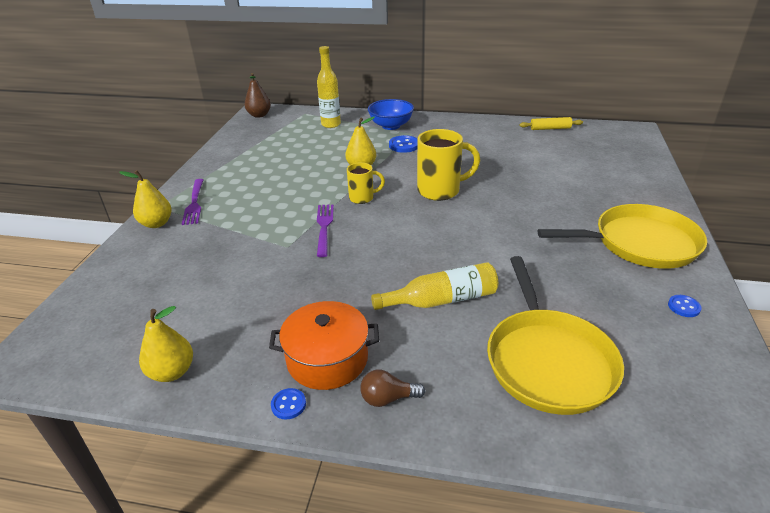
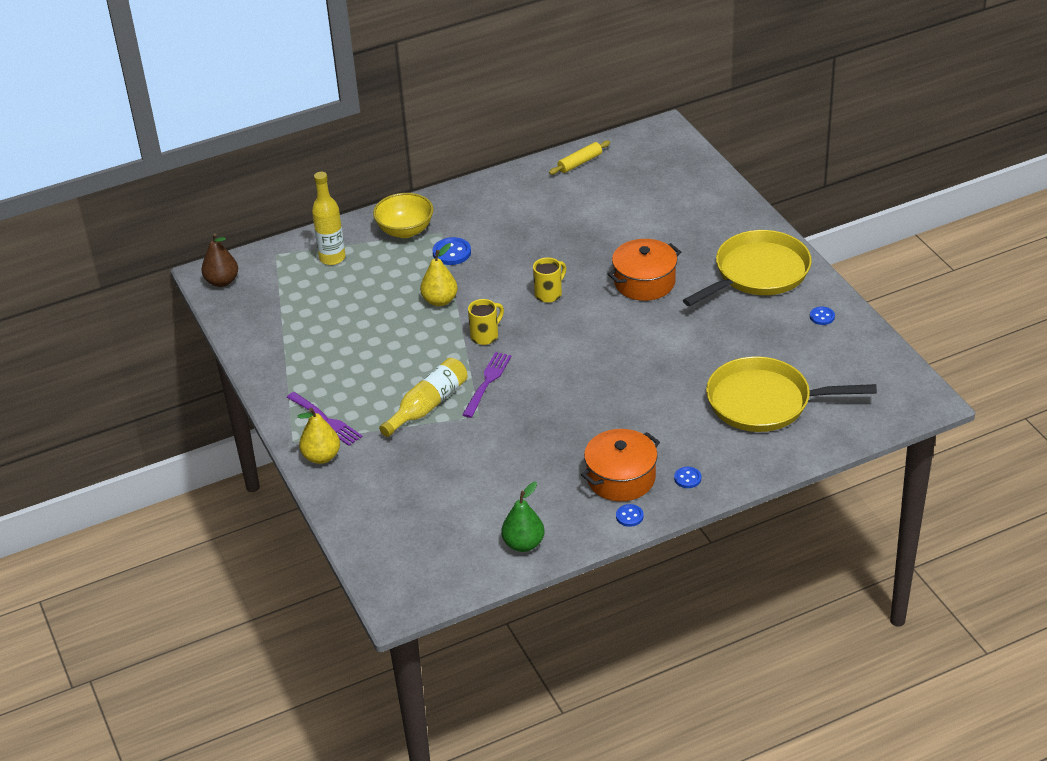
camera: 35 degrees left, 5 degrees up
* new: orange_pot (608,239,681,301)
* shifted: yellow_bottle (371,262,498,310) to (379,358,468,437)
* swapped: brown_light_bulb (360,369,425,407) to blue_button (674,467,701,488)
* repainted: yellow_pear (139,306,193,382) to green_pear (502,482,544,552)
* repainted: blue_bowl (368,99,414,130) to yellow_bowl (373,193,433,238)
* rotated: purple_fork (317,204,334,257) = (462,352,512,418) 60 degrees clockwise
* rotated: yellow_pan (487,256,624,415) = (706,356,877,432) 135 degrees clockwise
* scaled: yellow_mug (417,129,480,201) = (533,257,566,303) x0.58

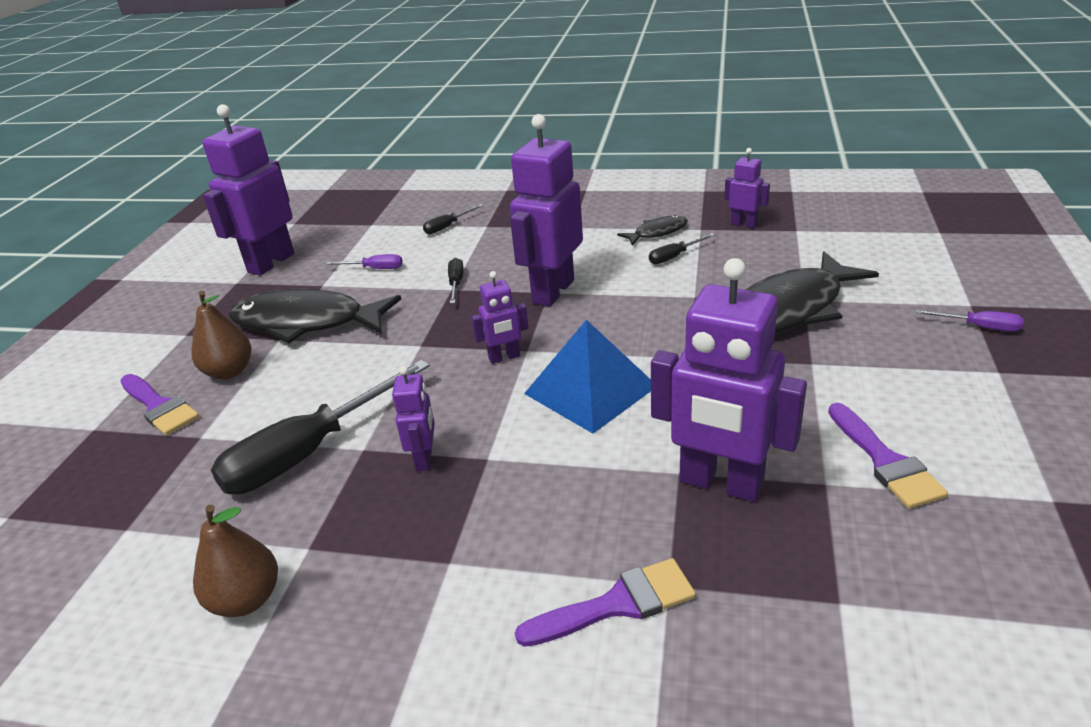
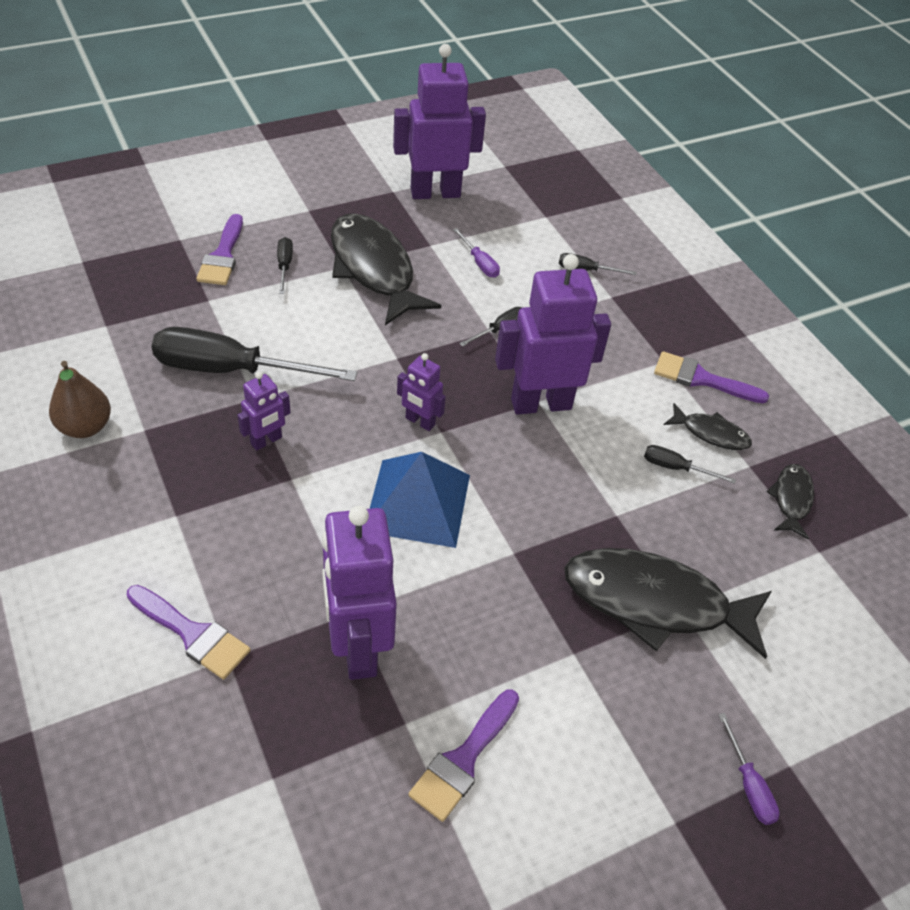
camera: 45 degrees right, 15 degrees up
* new: purple_brush (654,351,769,403)
* swapped: brown_pear (192,291,251,380) to black_screwdriver (277,237,293,294)
* swapped: purple_robot (724,148,770,228) to black_fish (767,464,814,539)

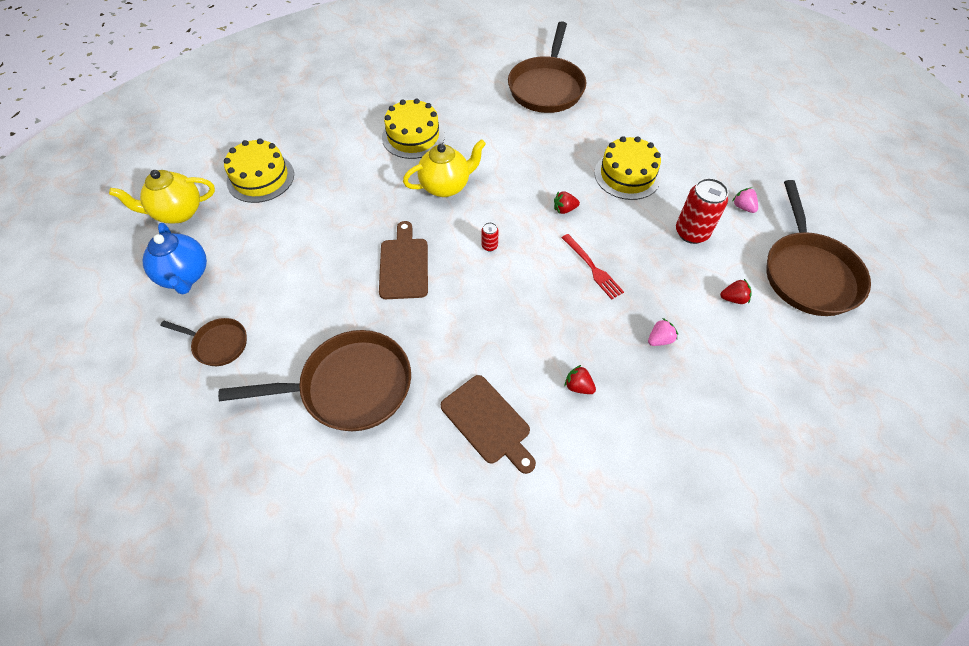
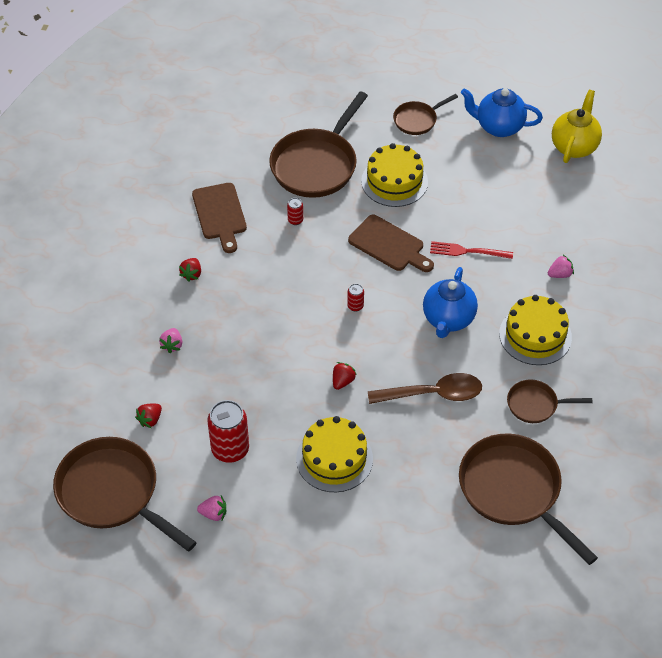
camera: 130 degrees right, 5 degrees down
* new: red_can (287,198,303,225)
* new: brown_spoon (368,373,482,404)
* new: brown_pan (507,379,593,423)
* new: pink_strawberry (548,255,574,278)
* shifted: yellow_cake (224,138,294,203) to (361,143,428,207)
* shifted: red_fork (562,234,624,300) to (430,241,513,259)
* repainted: yellow_teapot (403,139,486,197) to blue_teapot (423,267,478,338)
* rotated: brown_cutting_board (441,375,536,474) = (192,183,247,253) 105 degrees counterclockwise
* rotated: red_strawberry (564,365,596,394) = (179,258,201,282) 120 degrees clockwise

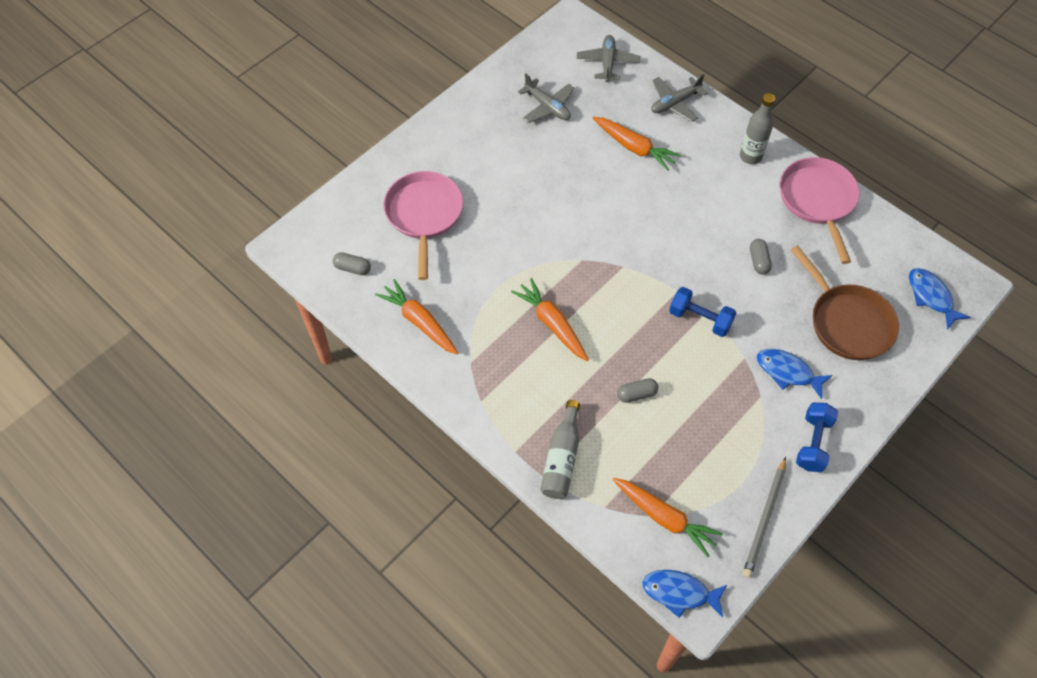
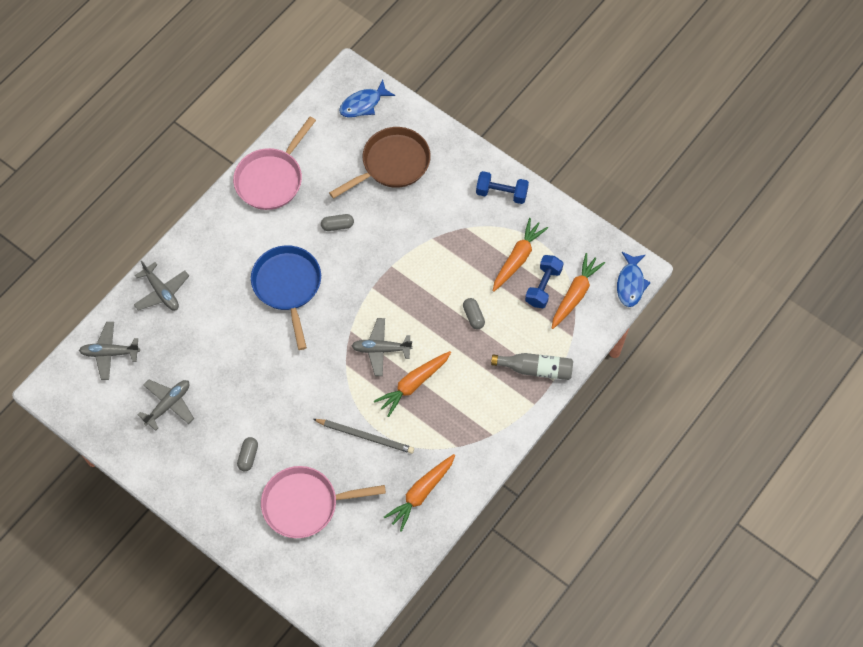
camera: 95 degrees left, 5 degrees up
* gone: grey_bottle (740,93,775,164)
* gone: blue_fish (757,349,833,399)
* new: blue_pan (251,245,321,350)
* new: grey_plane (352,318,413,376)
* shifted: grey_capsule (333,252,371,275) to (237,437,258,471)
* shifted: orange_carrot (593,117,681,171) to (493,218,548,292)
* shifted: blue_dumbbell (669,287,736,337) to (525,255,564,308)
* shifted: grey_pencil (743,457,786,578) to (313,419,414,454)
* rotated: pink_pan (780,157,859,264) = (233,117,316,210) 45 degrees counterclockwise

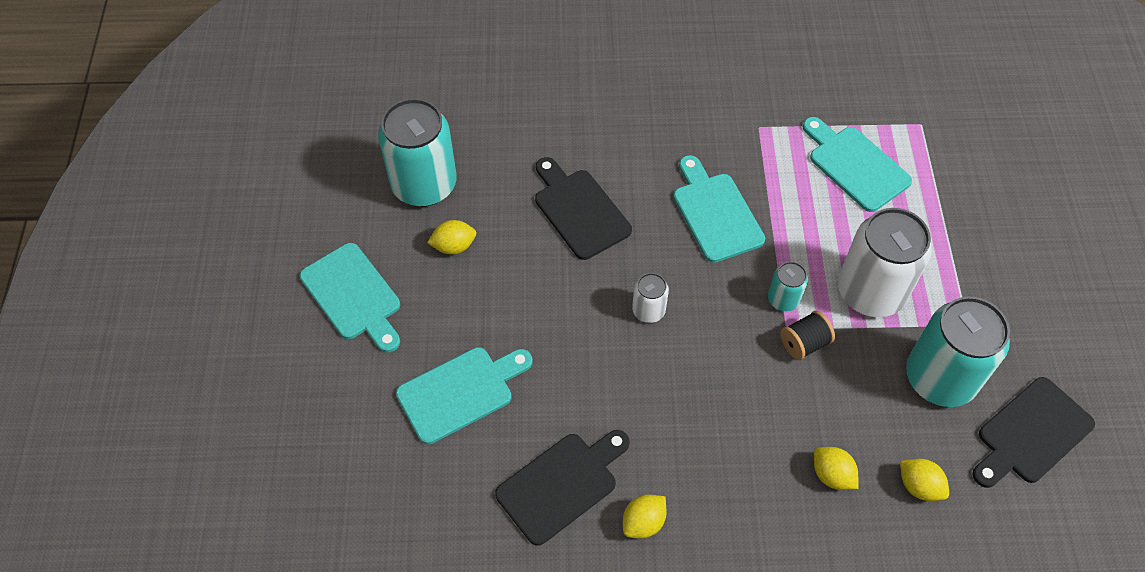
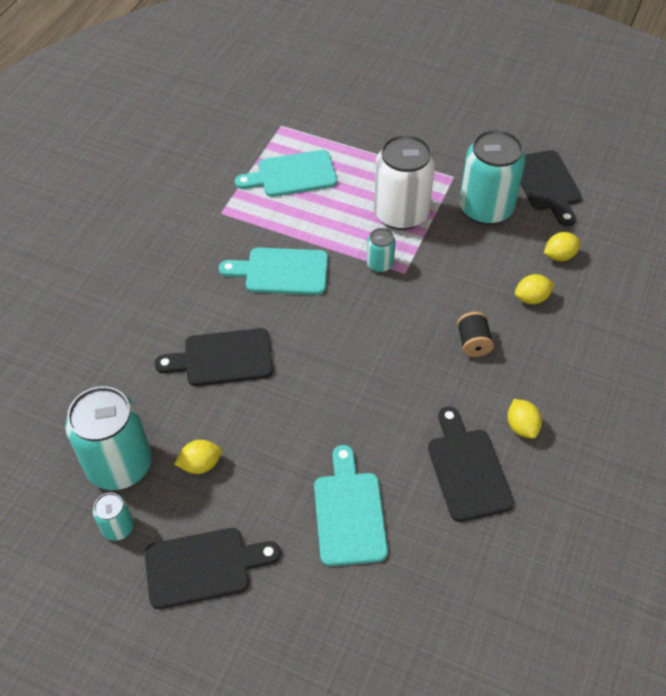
camera: 65 degrees left, 5 degrees down
* gone: white_can (632,273,669,323)
* new: turquoise_can (93,493,134,541)
* shifted: black_spool (781,311,835,360) to (457,312,494,357)
* repainted: turquoise_cutting_board (300,243,400,353) to black_cutting_board (145,528,281,609)
* rotated: yellow_lemon (427,220,476,255) = (174,440,222,474) 60 degrees clockwise

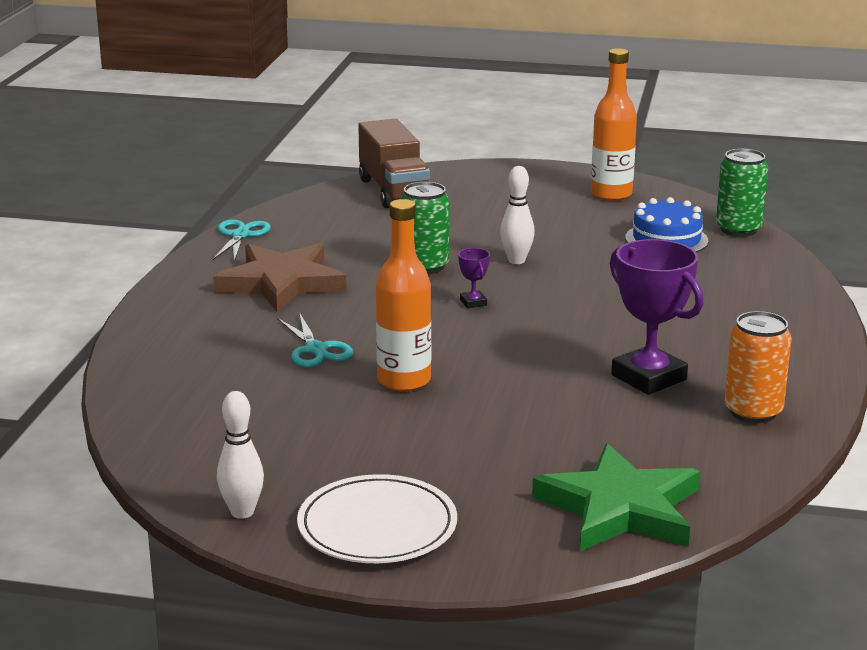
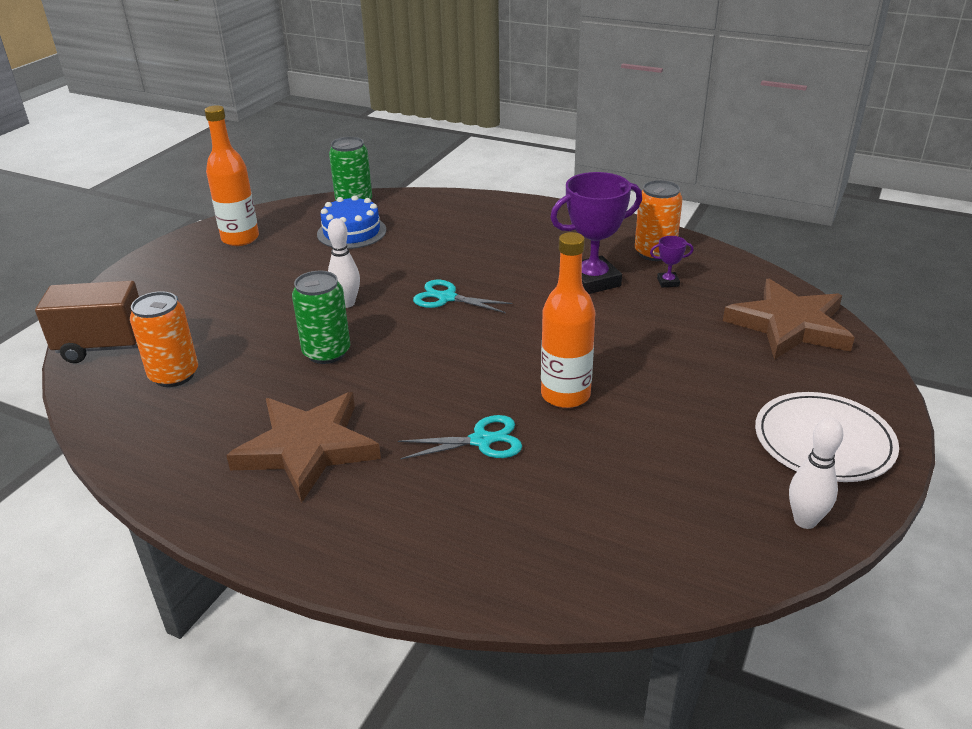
camera: 75 degrees left, 10 degrees up
* new: orange_can (130,291,198,387)
* shifted: turquoise_scissors (213,219,271,262) to (413,280,513,313)
* shifted: purple_trophy (458,248,490,308) to (650,236,694,287)
* repainted: green_star (532,443,700,551) to brown_star (723,279,855,360)

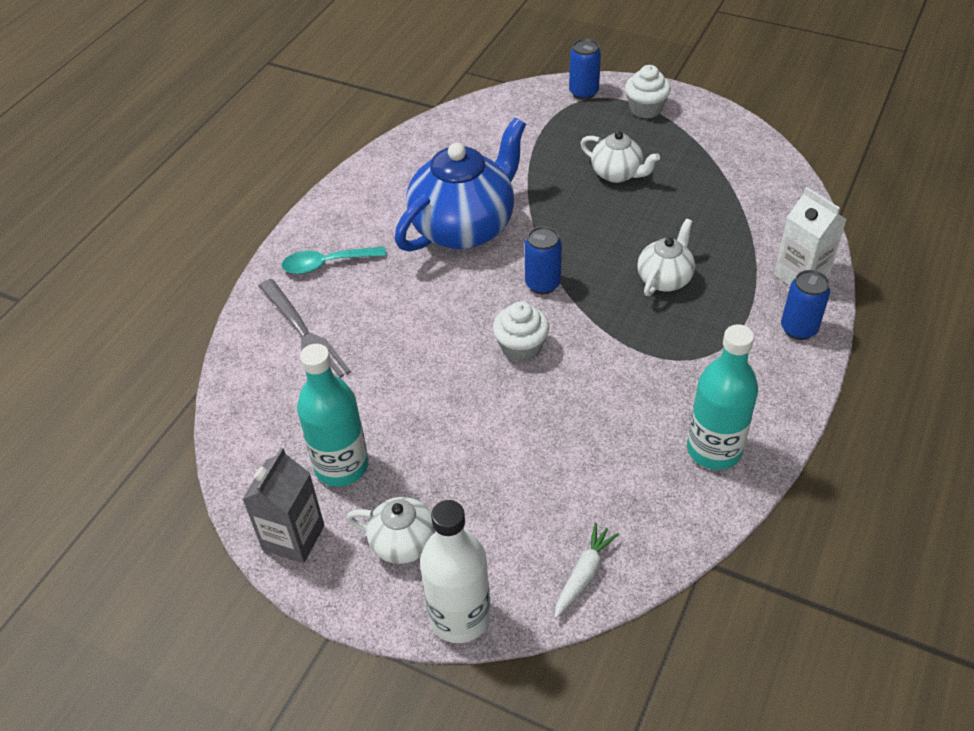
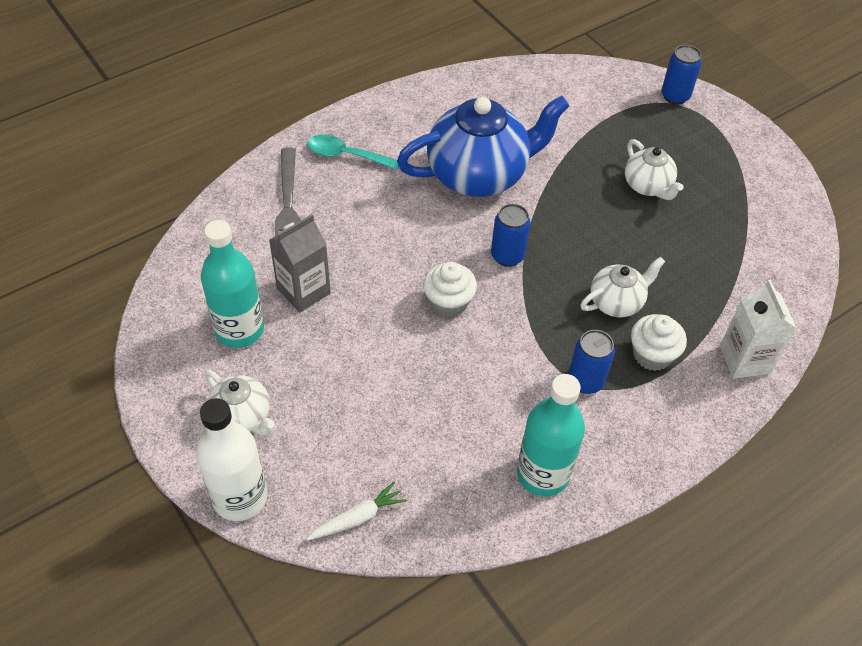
camera: 25 degrees right, 5 degrees up
* shifted: grey_carton (242,447,324,563) to (269,214,331,313)
* shifted: white_cupcake (625,65,671,119) to (631,314,687,371)
* shifted: blue_can (781,270,830,340) to (569,330,615,394)

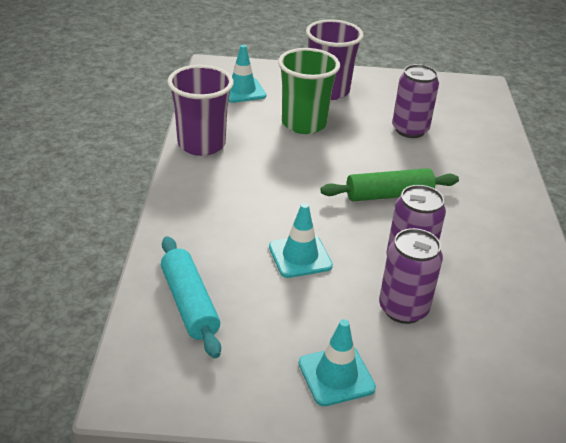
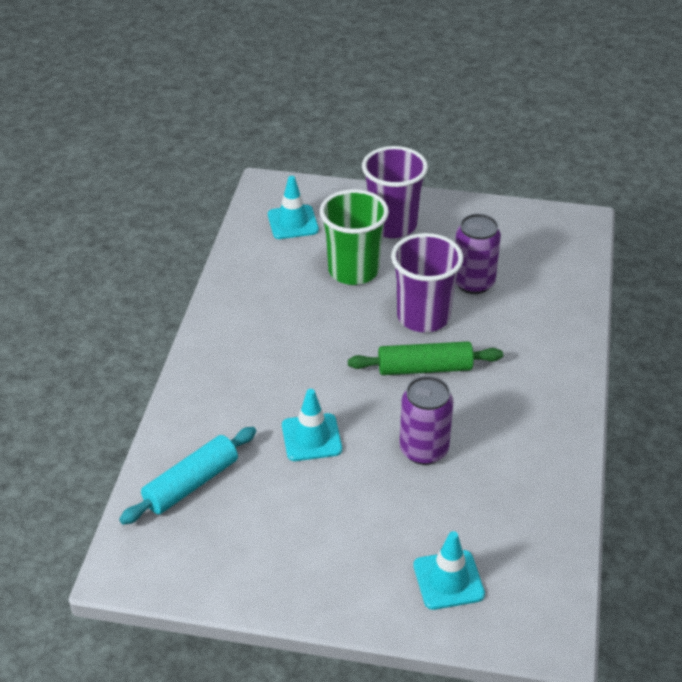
camera: 10 degrees right, 5 degrees up
* gone: purple_can (379,228,443,324)
* shifted: purple_cup (167,65,234,156) to (391,233,463,332)
* shifted: turquoise_traffic_cone (299,319,376,406) to (414,531,485,610)
* rotated: turquoise_rolling_pin (161,236,221,358) = (119,427,257,525) 60 degrees clockwise

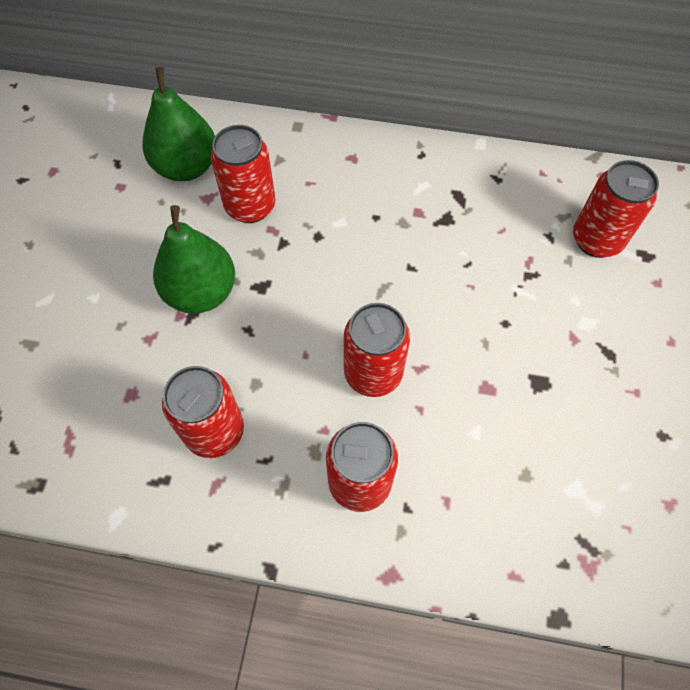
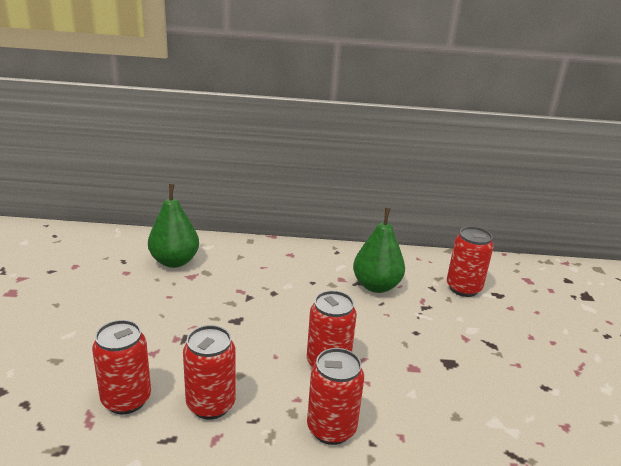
camera: 10 degrees left, 35 degrees down
* shifted: green_pear (153,205,235,314) to (353,208,405,293)
* shifted: red_can (211,125,276,223) to (92,320,151,414)

